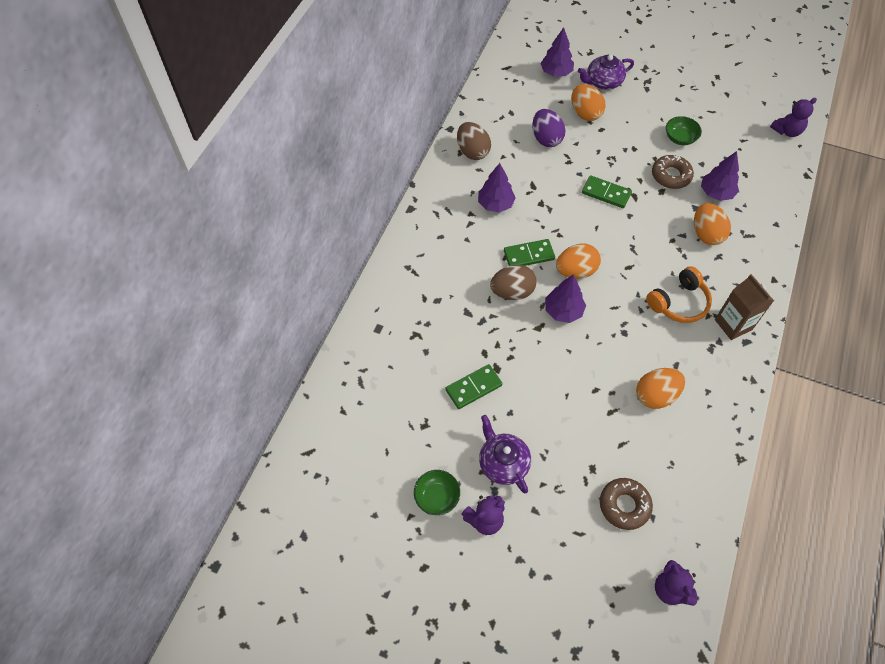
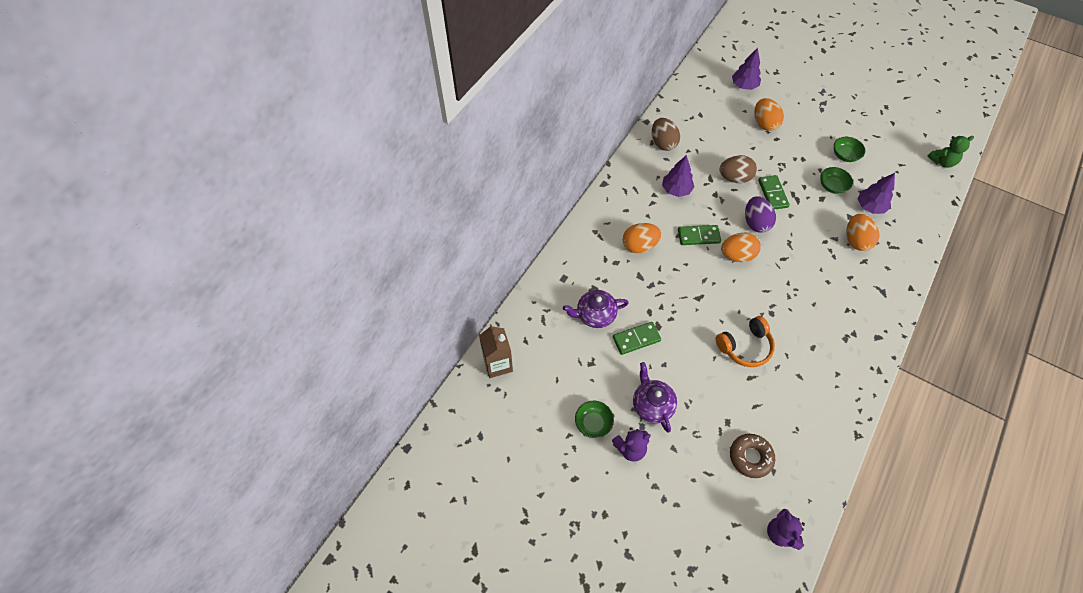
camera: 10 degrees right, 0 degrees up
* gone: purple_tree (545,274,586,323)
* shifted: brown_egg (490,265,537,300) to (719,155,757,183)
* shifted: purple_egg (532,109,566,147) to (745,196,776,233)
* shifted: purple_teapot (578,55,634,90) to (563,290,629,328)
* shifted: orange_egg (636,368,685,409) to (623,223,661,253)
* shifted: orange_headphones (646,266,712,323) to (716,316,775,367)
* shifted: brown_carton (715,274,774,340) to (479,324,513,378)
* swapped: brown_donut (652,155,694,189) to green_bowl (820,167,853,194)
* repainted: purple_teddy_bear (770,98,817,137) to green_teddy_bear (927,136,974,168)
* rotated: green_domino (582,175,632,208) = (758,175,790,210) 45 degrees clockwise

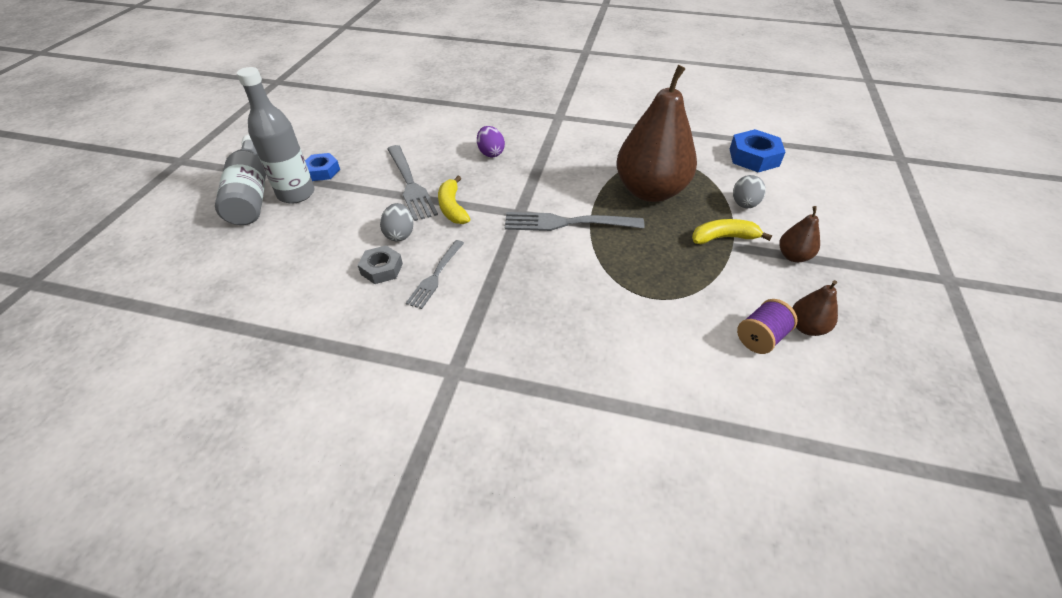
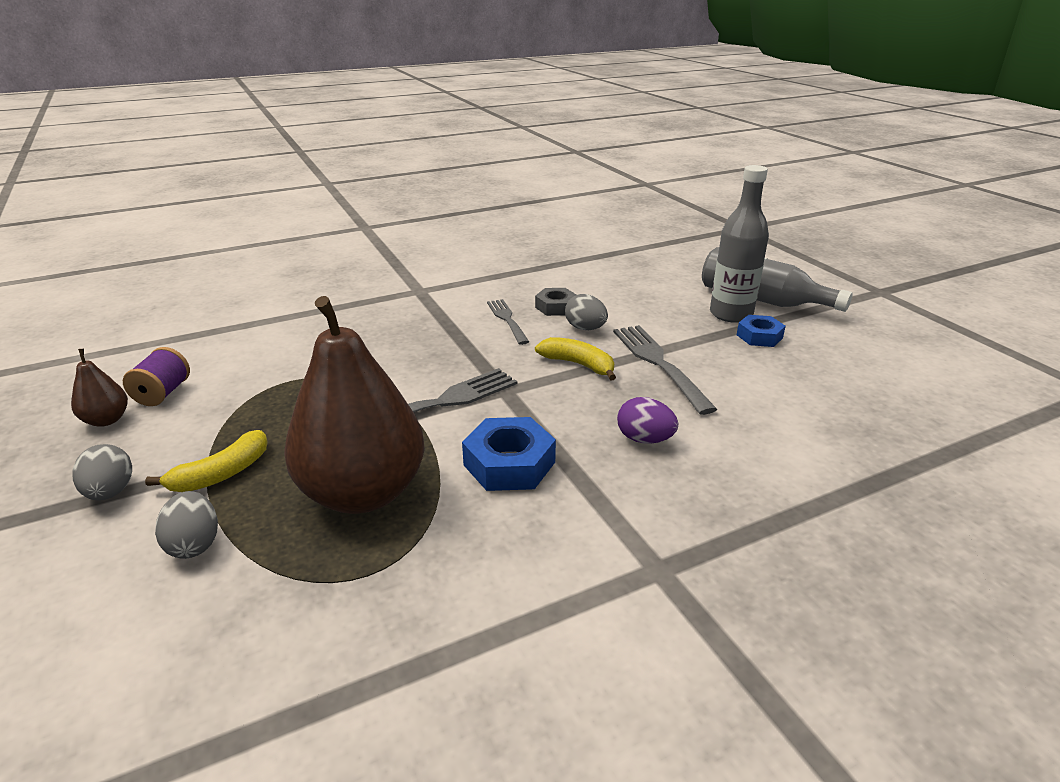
camera: 140 degrees right, 15 degrees down
* shifted: blue_nut (730,129,785,172) to (462,417,556,491)
* swapped: brown_pear (779,206,820,262) to grey_egg (73,444,132,500)
* rotated: grey_fork (387,145,438,221) = (613,325,717,415) 45 degrees clockwise

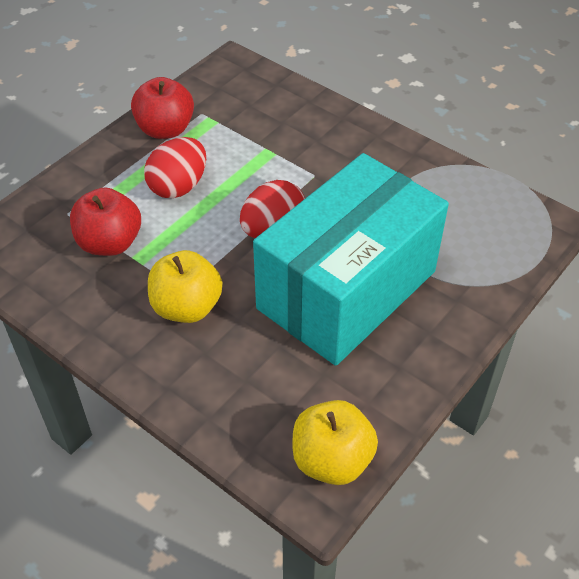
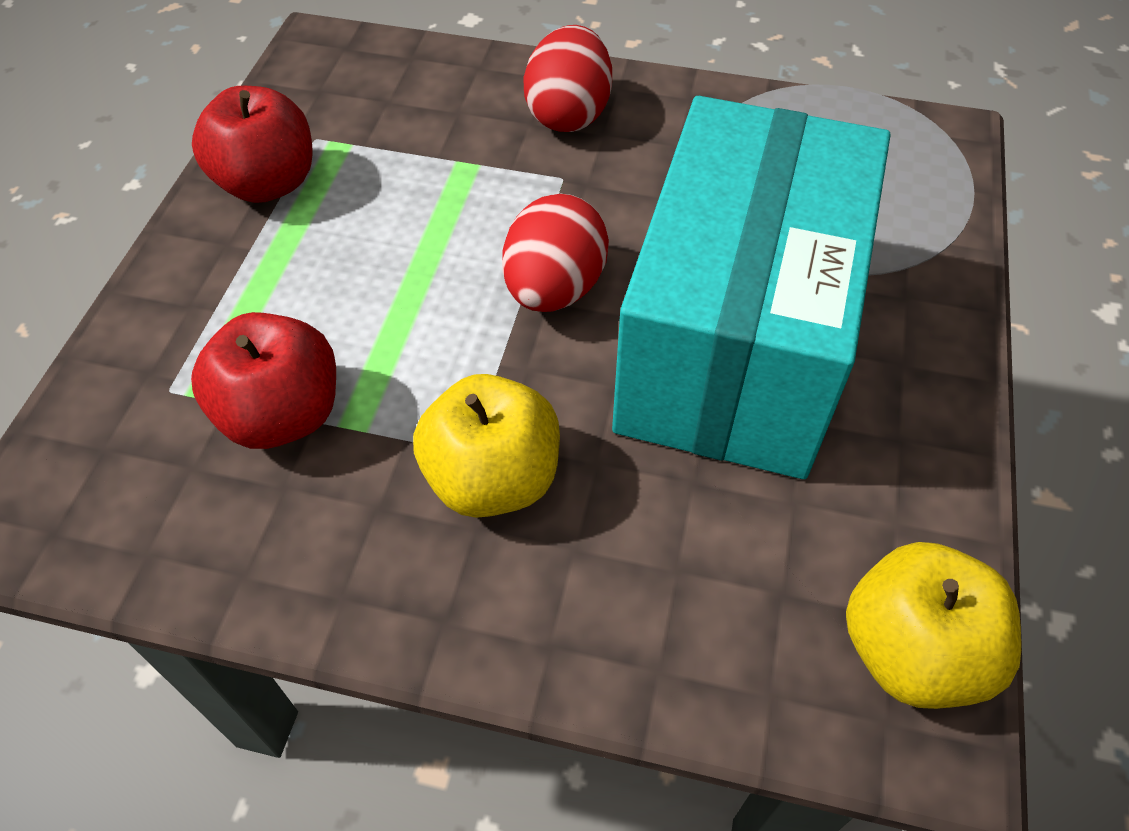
camera: 25 degrees left, 5 degrees up
* shifted: red_egg (144,137,206,199) to (524,25,612,132)

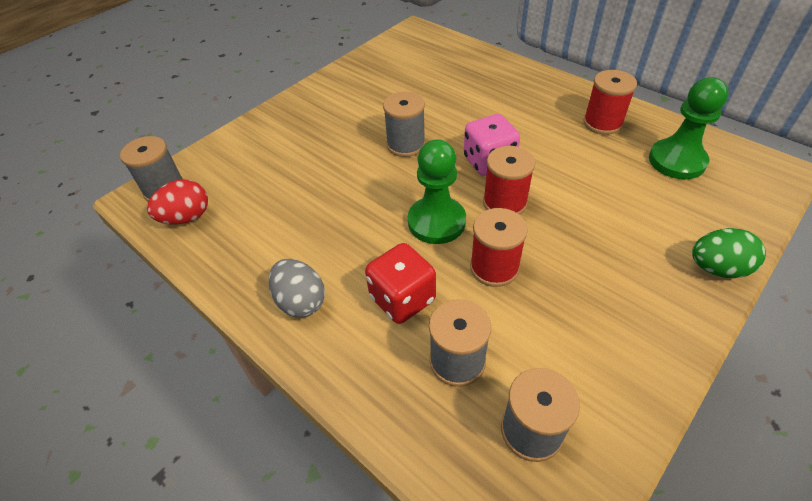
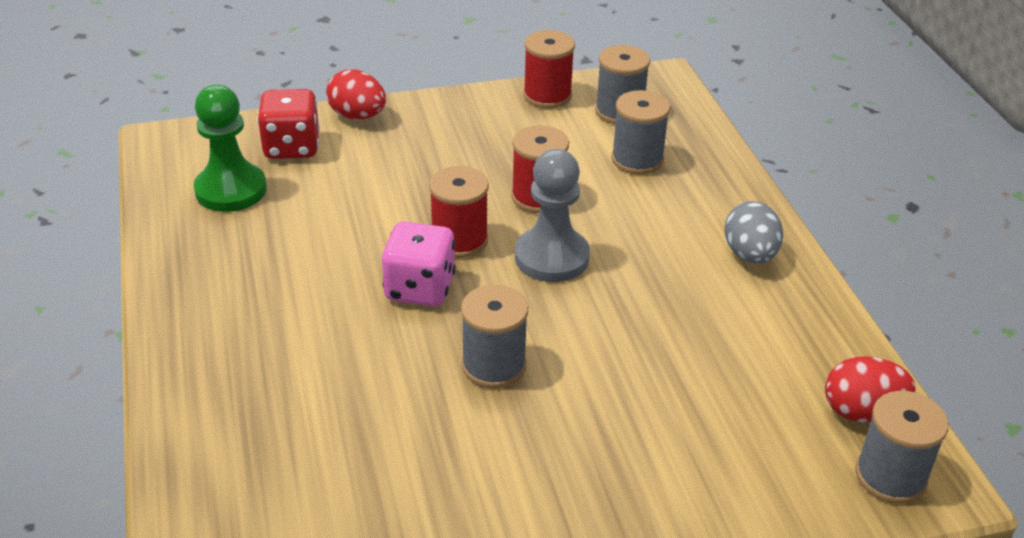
camera: 150 degrees left, 10 degrees down
* shifted: red_dice (365,243,436,324) to (257,89,320,159)
* shifted: red_spool (583,70,637,135) to (523,30,575,108)
* repainted: green_pawn (408,139,466,244) to grey_pawn (515,149,590,282)
* repainted: green_egg (692,228,766,278) to red_egg (326,70,386,120)

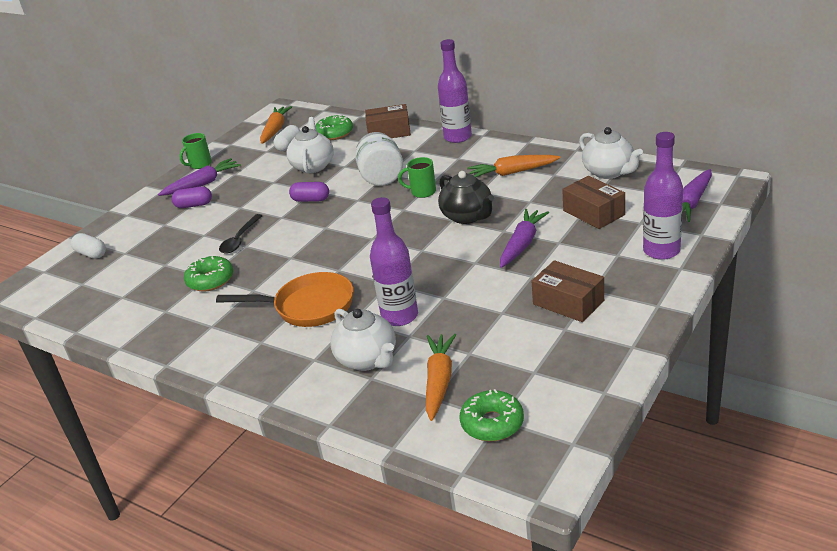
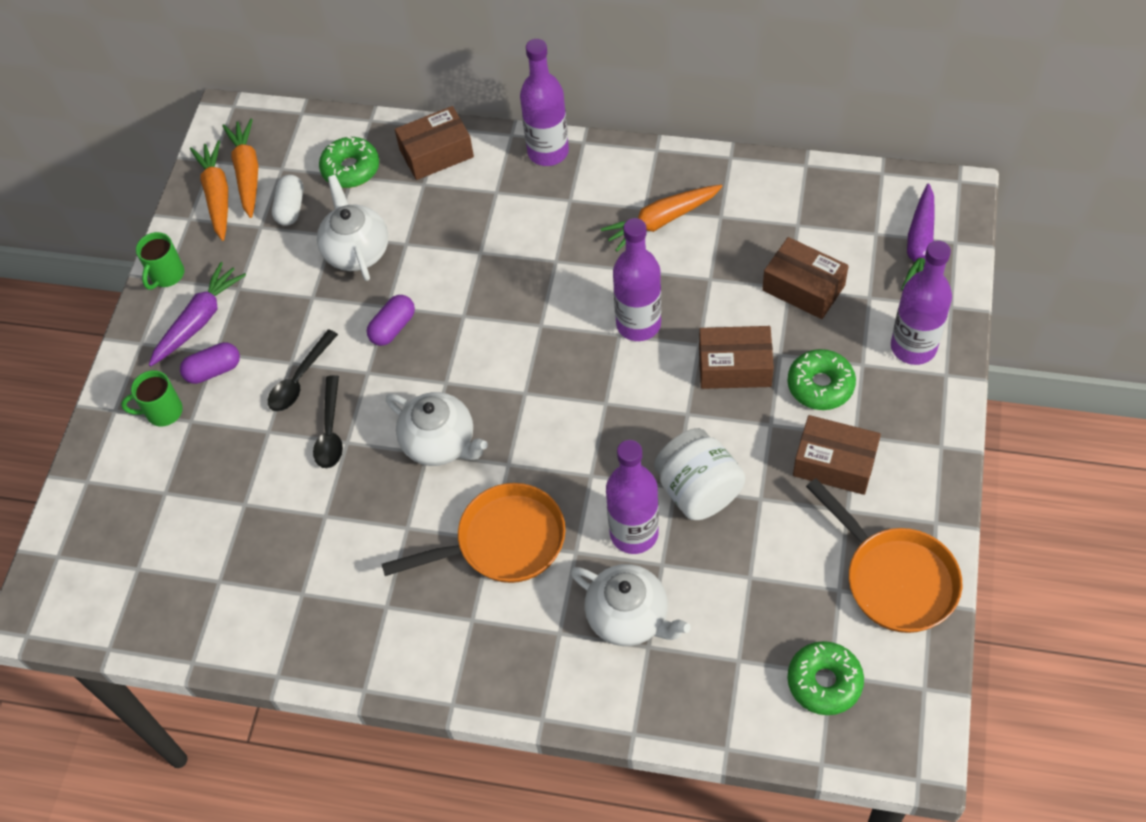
camera: 20 degrees left, 25 degrees up
* gone: white_capsule (71,233,106,259)
* new: black_spoon (268,329,338,412)
* new: orange_pan (806,478,962,633)
* shifted: green_donut (184,256,233,292) to (788,349,856,410)
* shifted: white_jar (355,132,403,186) to (654,428,745,520)
* shifted: green_mug (398,157,436,198) to (121,370,183,426)
* shifted: orange_carrot (426,334,456,421) to (190,140,228,241)
* shifted: white_teapot (579,127,643,179) to (386,392,488,466)
* swapped: black_teapot (438,171,494,224) to purple_bottle (613,218,661,341)
* swapped: purple_carrot (500,209,549,268) to brown_box (699,326,774,389)
* rotated: purple_capsule (289,182,329,202) = (367,295,415,346) 45 degrees counterclockwise

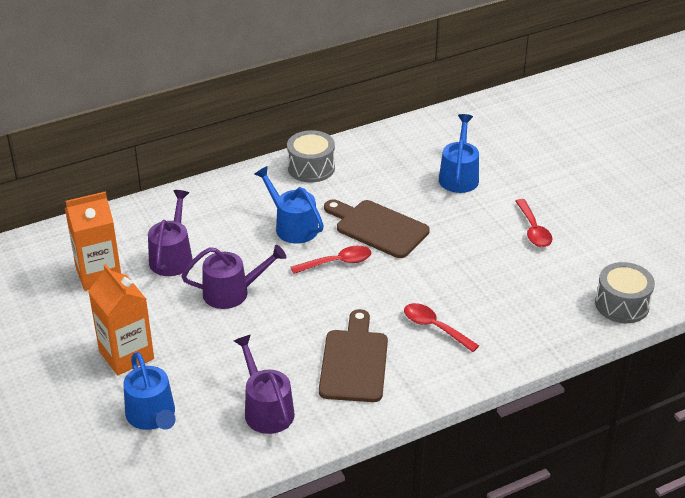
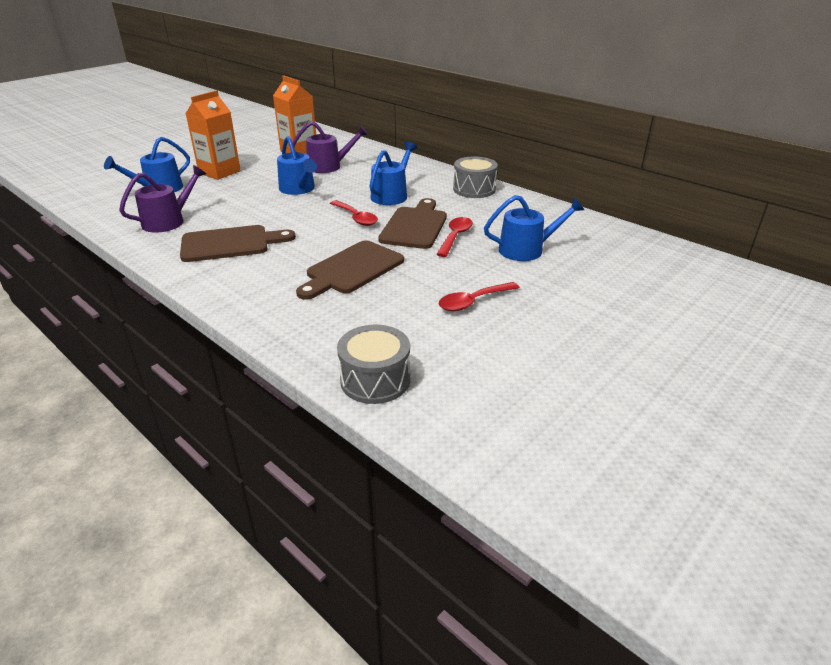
camera: 70 degrees right, 5 degrees down
* new: brown_cutting_board (296,240,404,300)
* shifted: red_spoon (404,303,479,352) to (436,217,473,257)
* repainted: purple_watering_can (181,245,286,309) to blue_watering_can (277,136,317,195)

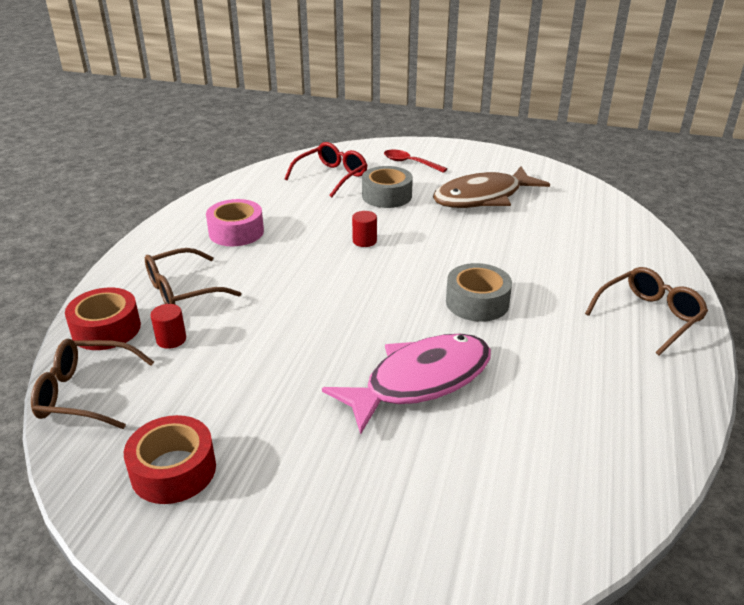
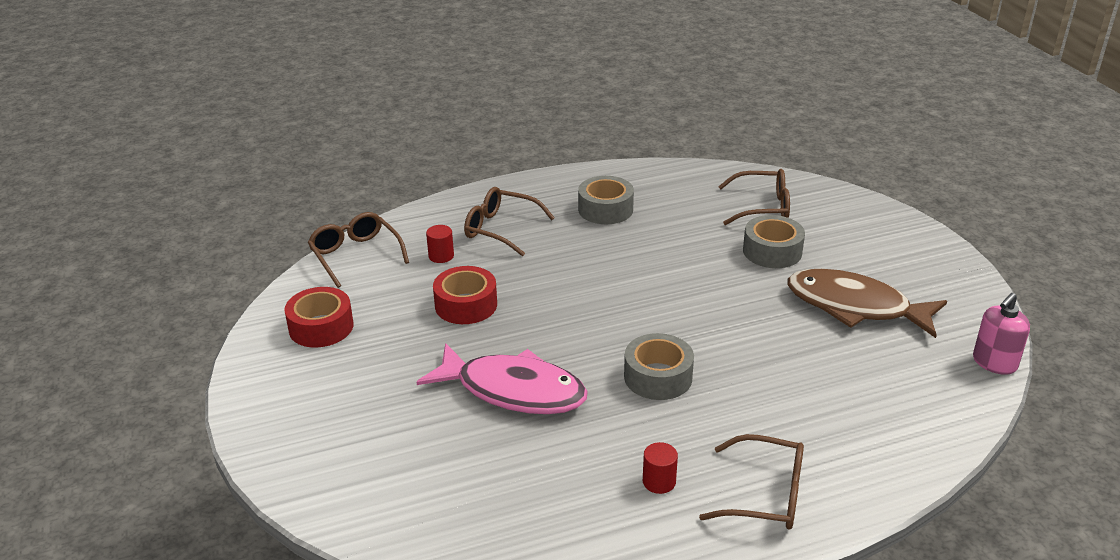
camera: 55 degrees right, 0 degrees up
* gone: red_spoon (384,150,447,173)
* new: pink_soap_dispenser (973,293,1030,375)
* shifted: red_tape (65,288,141,350) to (433,266,497,324)
* shifted: red_cylinder (352,211,377,247) to (643,442,678,494)
* repainted: pink_tape (206,199,264,246) to grey_tape (578,176,634,224)
* repainted: red_glasses (284,142,367,197) to brown_glasses (718,169,790,225)

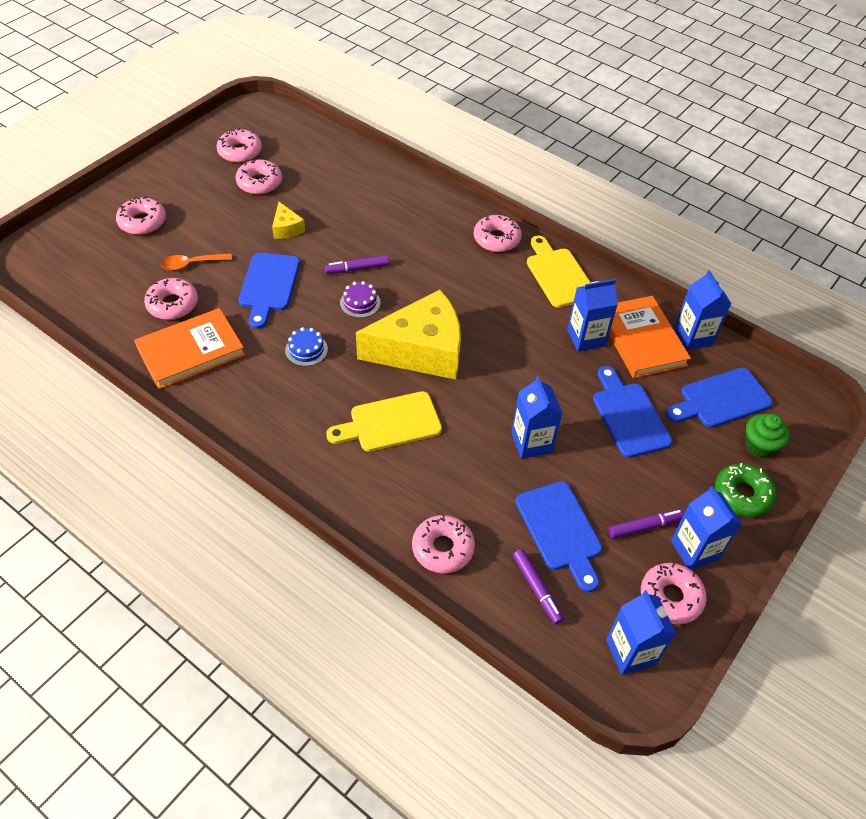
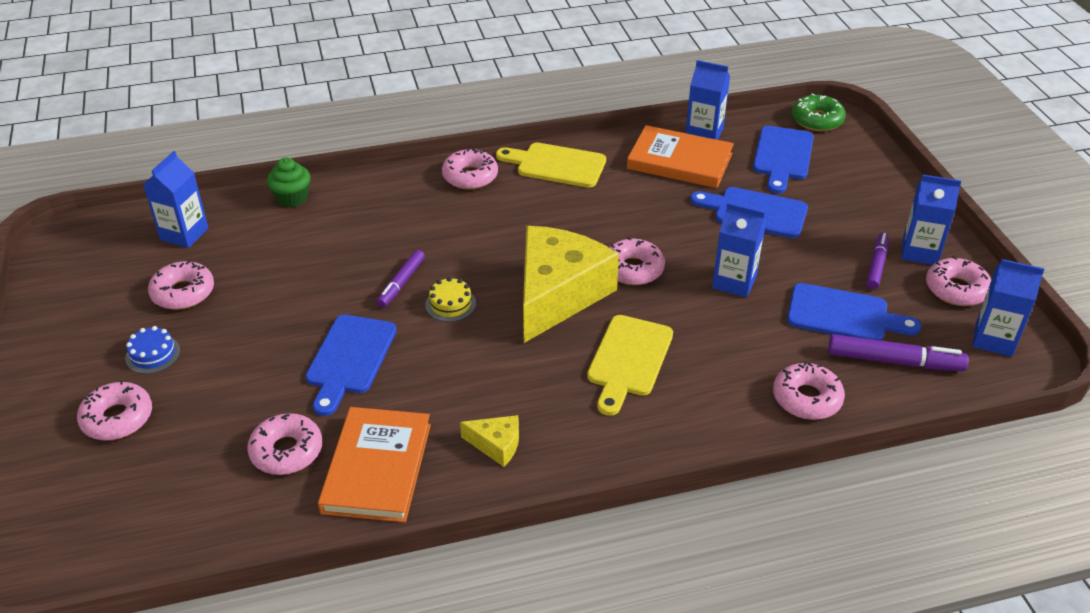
camera: 50 degrees left, 10 degrees down
* gone: orange_spoon (161,253,232,270)
* shifted: pink_donut (216,128,262,163) to (609,237,665,285)
* shifted: yellow_cheese (272,202,305,239) to (460,415,519,467)
* shifted: blue_cake (285,327,328,366) to (125,326,180,374)
* shifted: blue_carton (567,279,618,352) to (143,151,208,248)
* shifted: green_donut (715,463,776,517) to (792,93,846,131)
* shifted: green_cupcake (745,414,790,458) to (267,157,311,207)
* repainted: purple_cake (340,281,381,318) to yellow_cake (425,277,476,322)
* rotated: blue_cutting_board (238,253,300,329) = (306,315,397,416) 60 degrees clockwise
* scaled: purple_marker (513,549,564,624) = (828,334,969,371) x1.52

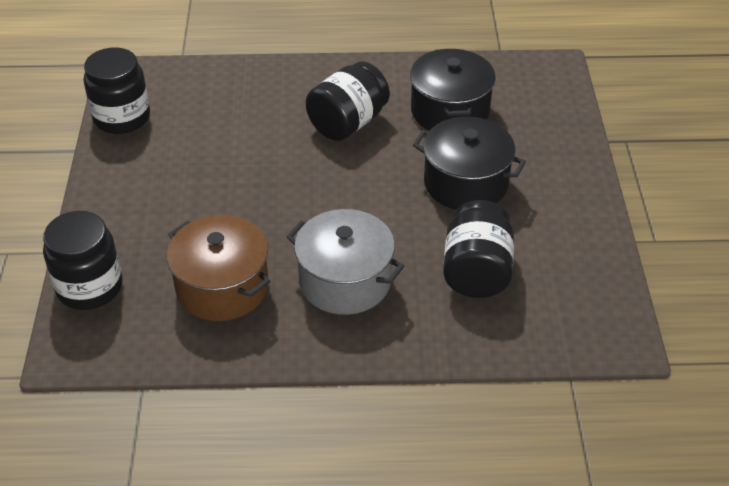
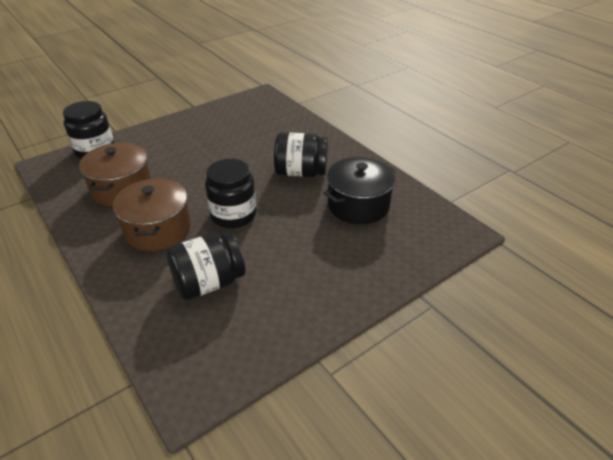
camera: 55 degrees right, 5 degrees down
* gone: black_pot (413,117,526,210)
* shifted: black_jar (83,47,150,134) to (205,159,256,228)
* repainted: grey_pot (287,209,404,315) to brown_pot (113,178,191,251)

